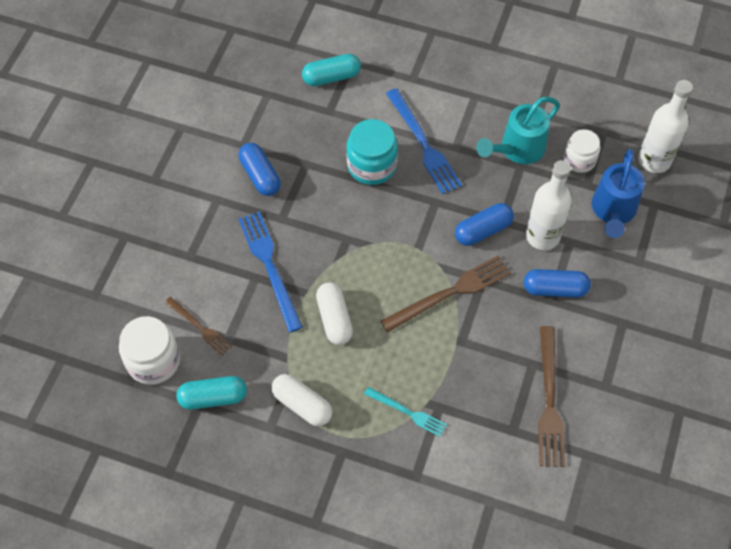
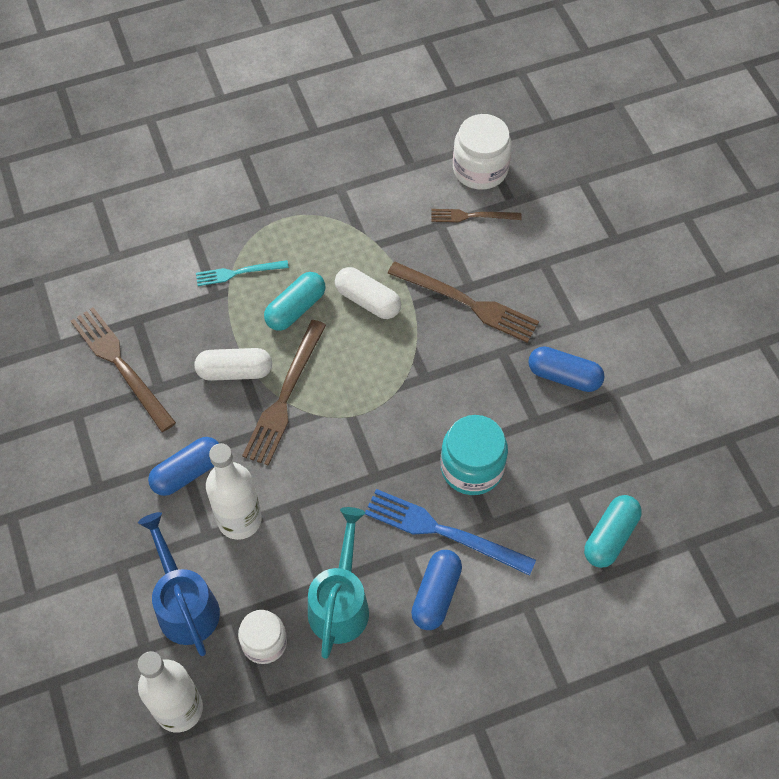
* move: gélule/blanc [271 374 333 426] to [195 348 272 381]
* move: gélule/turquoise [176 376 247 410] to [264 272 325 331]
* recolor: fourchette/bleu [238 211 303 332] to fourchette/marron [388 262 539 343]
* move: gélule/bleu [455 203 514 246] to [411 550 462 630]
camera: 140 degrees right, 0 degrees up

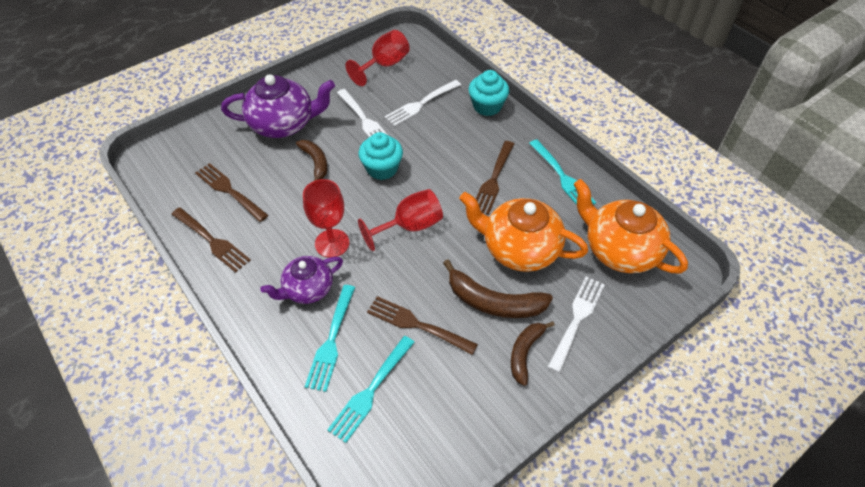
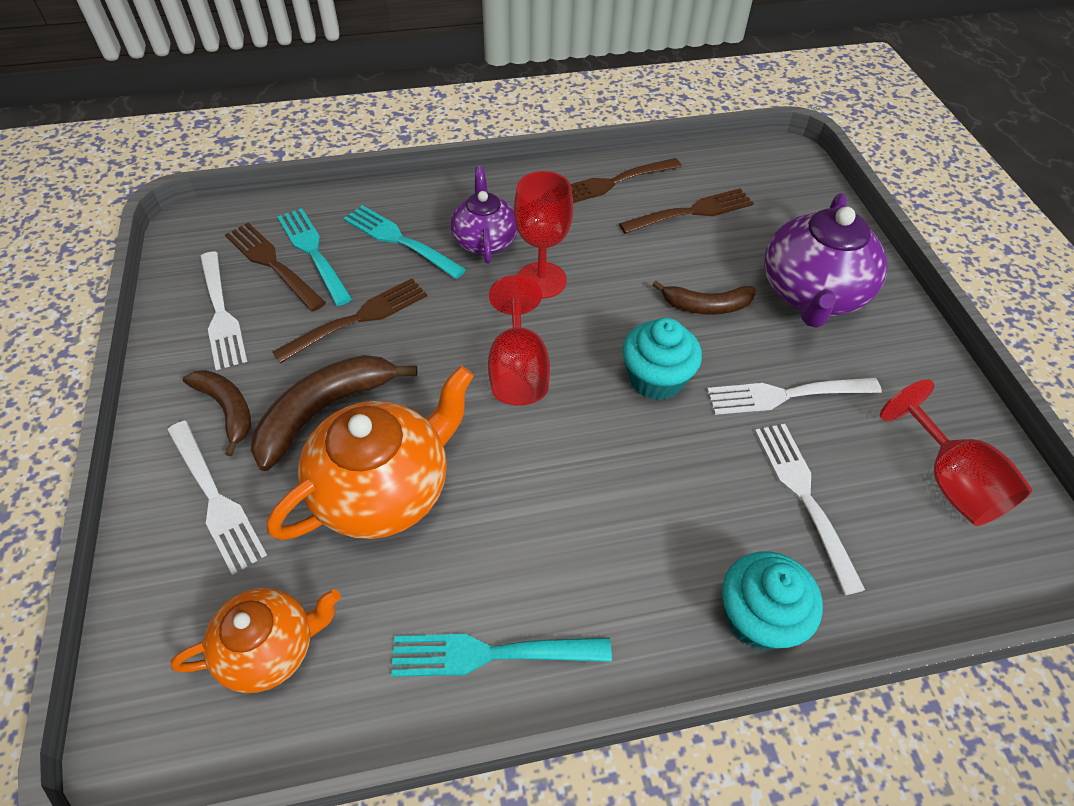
* resize: théière/orange [574 179 688 273] = [171 588 341 693] x0.62
* insert: fourchette/blanc [200 252 247 370]
* move: fourchette/marron [476 141 514 215] to [225 223 326 312]
camera: 115 degrees right, 0 degrees up

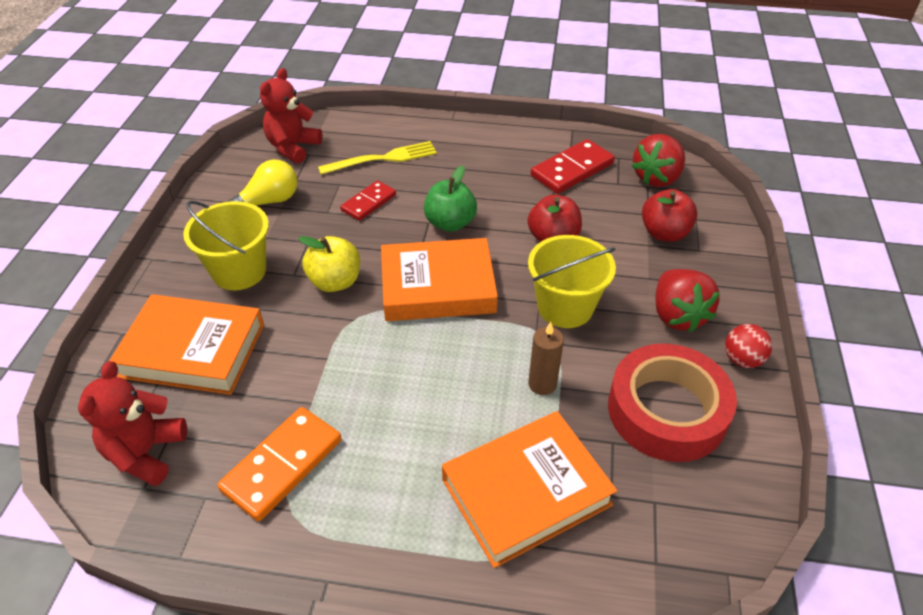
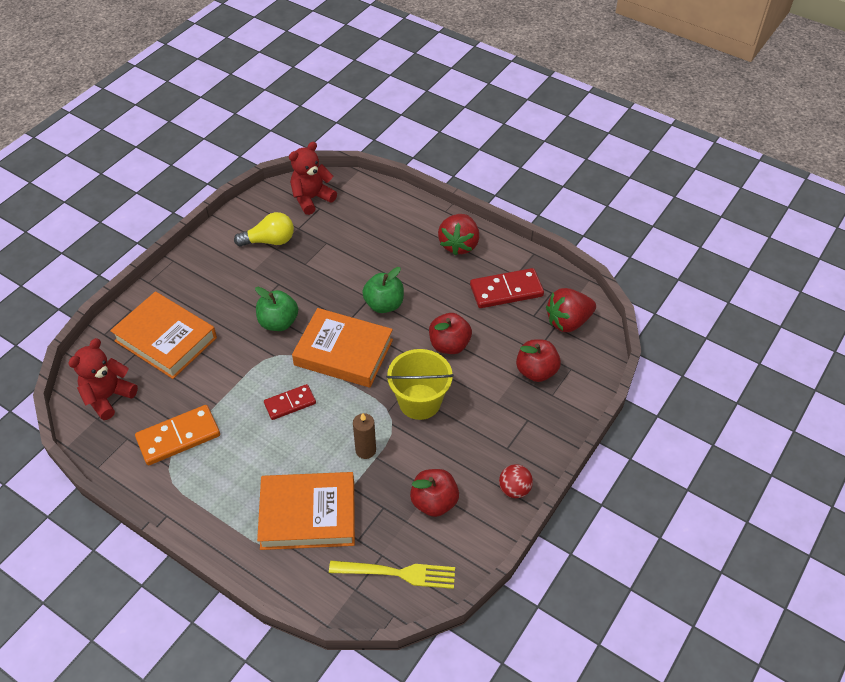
* recolor: pomme/jaune [298 236 360 292] to pomme/vert [255 287 298 331]
* move: domino/rouge [340 180 396 221] to [264 384 316 420]
* move: fourchette/jaune [318 141 437 175] to [329 560 455 589]
* replace: ruban adhésif/rouge [608 344 737 462] to pomme/rouge [410 469 459 517]
* move: fraise/rouge [655 269 720 333] to [438 214 479 255]
* delete: seau/jaune [183 201 269 290]
camera: 25 degrees right, 5 degrees up

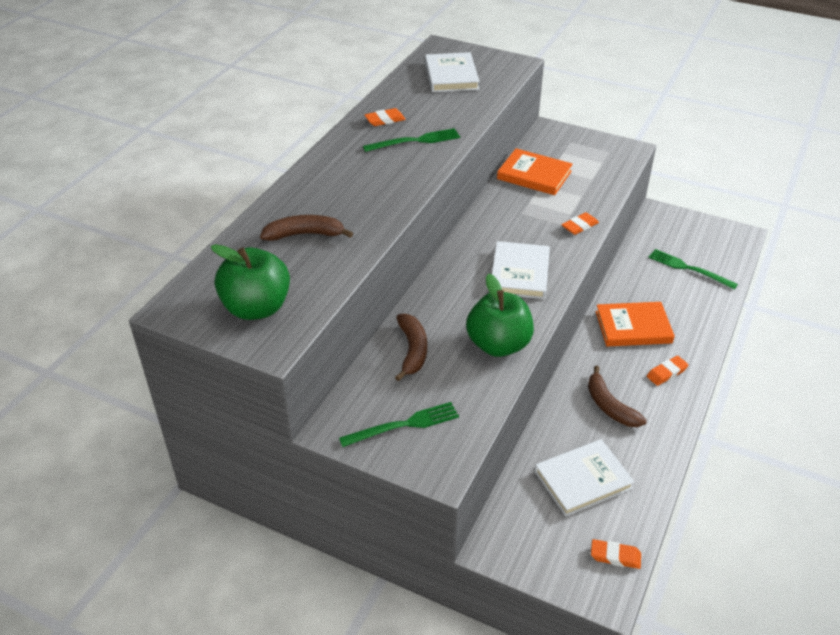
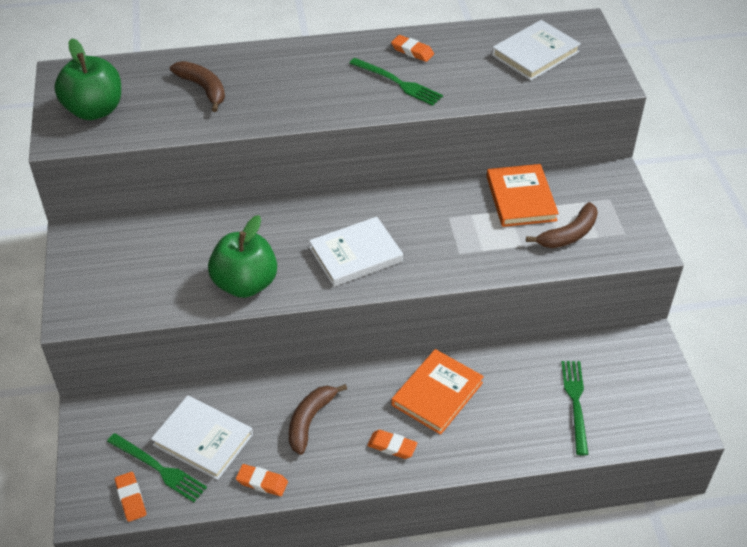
* move: fourchette/vert [339 402 459 447] to [107 433 207 502]
* move: gomme/orange [562 212 599 235] to [236 464 288 496]
* rotate: livre/orange [596 302 675 347] = [391 349 484 435] 75 degrees clockwise
* move: banane/marron [395 314 427 381] to [526 202 598 248]
camera: 55 degrees right, 5 degrees up

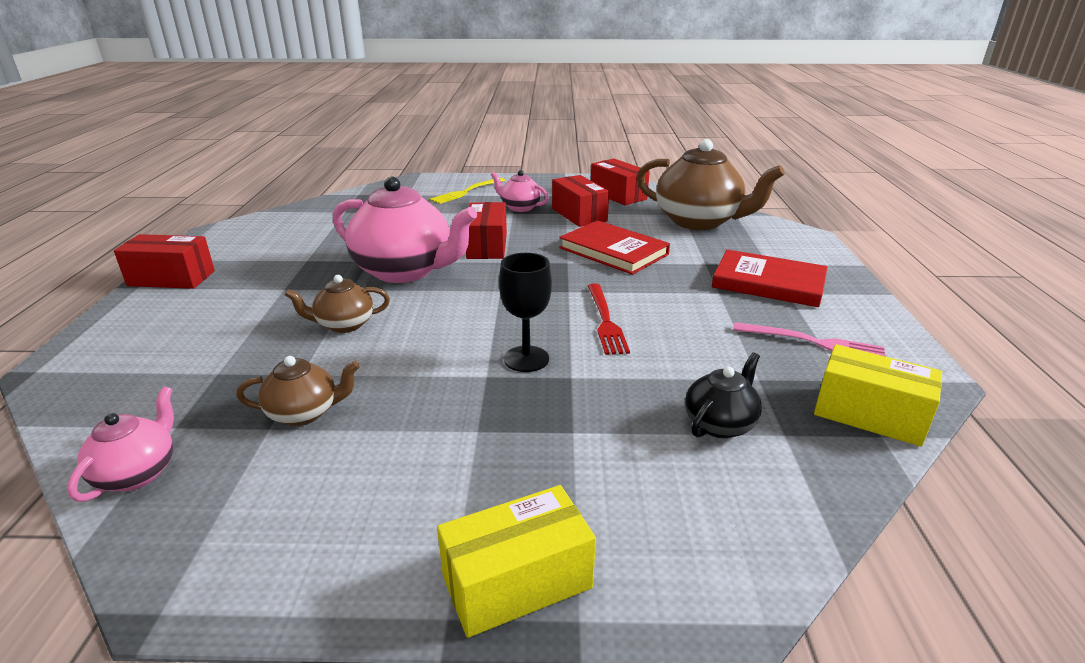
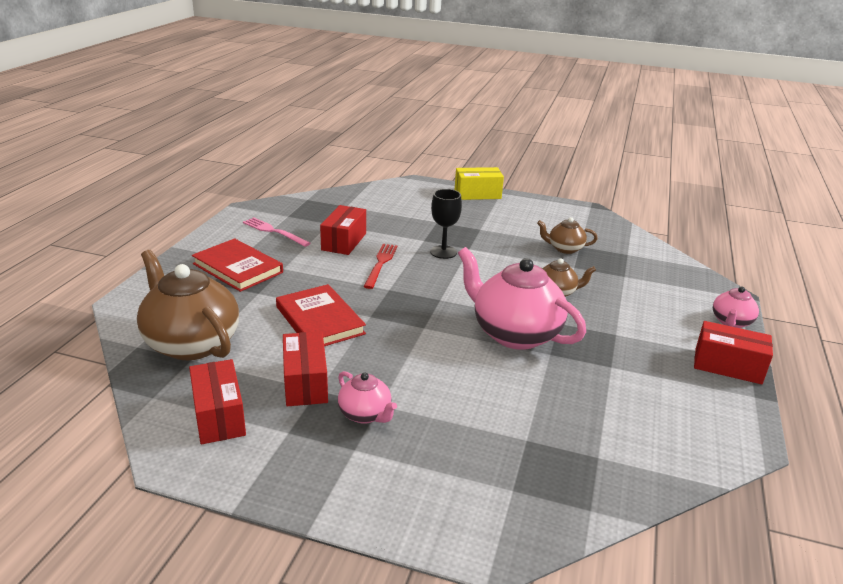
* move: boîte/rouge [466 202 507 259] to [320 205 366 255]
* move: théière/rose [67 386 174 502] to [713 286 759 328]
* delete: fourchette/jaune [430 178 505 204]
* delete: théière/noir [685 352 762 438]
* delete: boîte/jaune [814 344 942 447]
camera: 165 degrees left, 0 degrees up

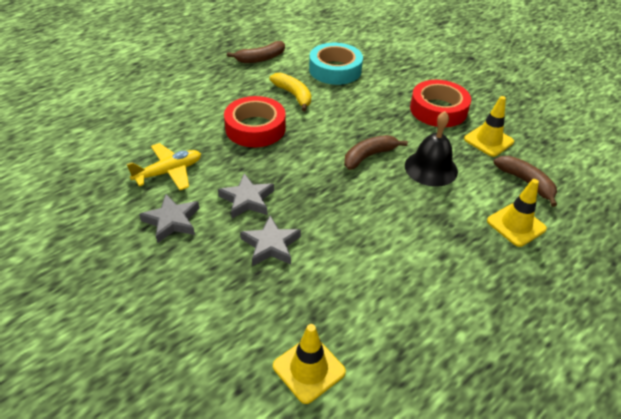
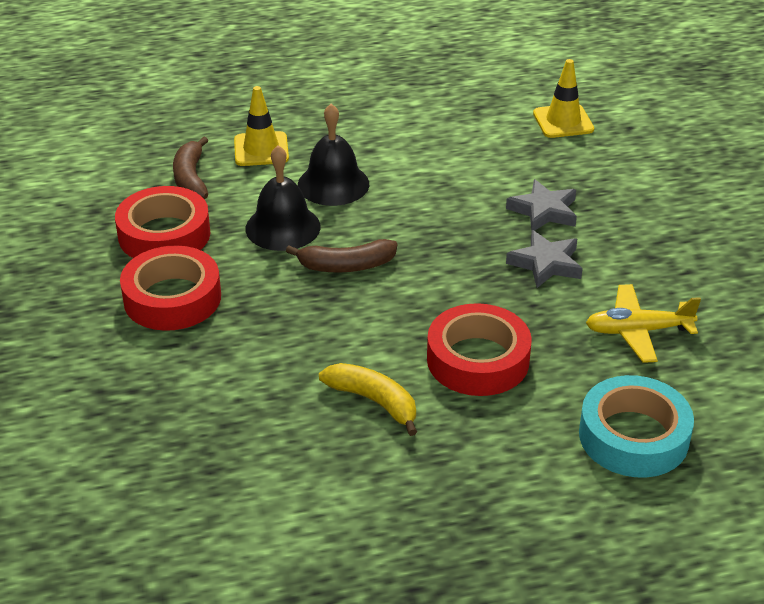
* replace: cône de chantier/jaune [464 96 514 157] to ruban adhésif/rouge [115 186 211 258]
* insert: cloche/noir [298 104 369 206]
* rotate: banane/jaune [269 73 311 111] = [319 363 417 436] 135 degrees clockwise
* move: ruban adhésif/turquoise [309 43 363 85] to [579 375 694 478]
* delete: étoile/gris [139 194 199 243]
* delete: banane/marron [227 41 285 63]
camera: 150 degrees left, 5 degrees down

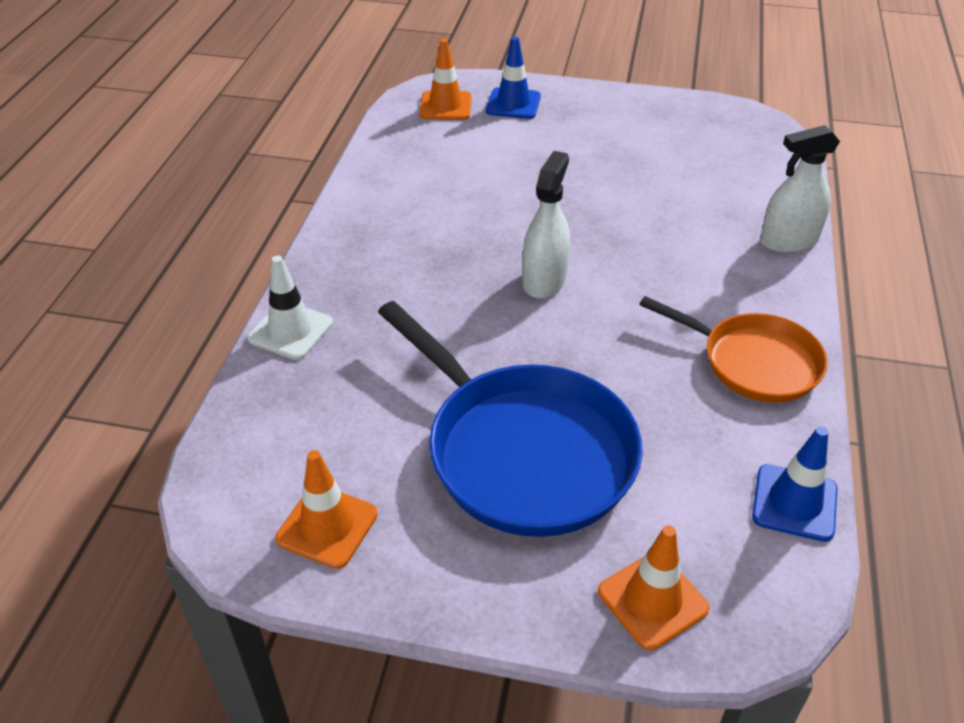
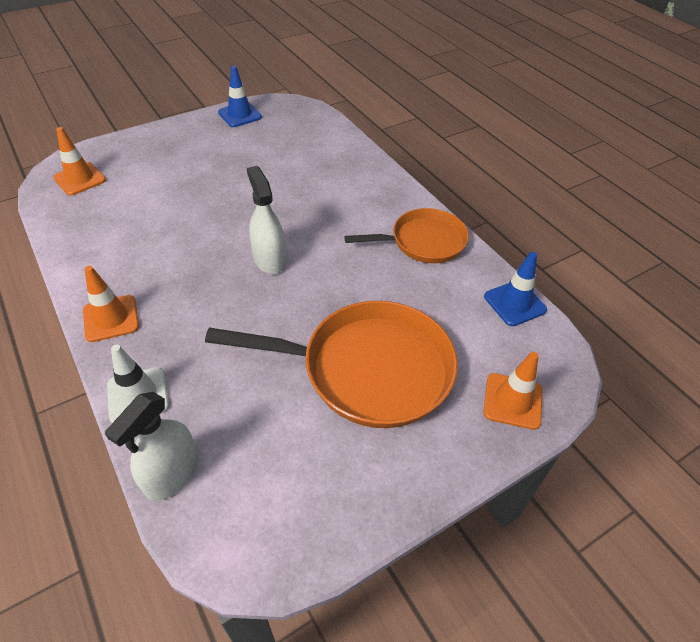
* move: cône de chantier/orange [276 450 378 569] to [83 266 139 342]
* move: vaporisateur/blanc [760 125 840 253] to [105 392 198 501]
* recolor: poêle/bleu [378 301 643 537] to poêle/orange [205 301 458 428]
* move: cône de chantier/bleu [486 37 541 119] to [218 66 262 127]
camera: 45 degrees left, 5 degrees up

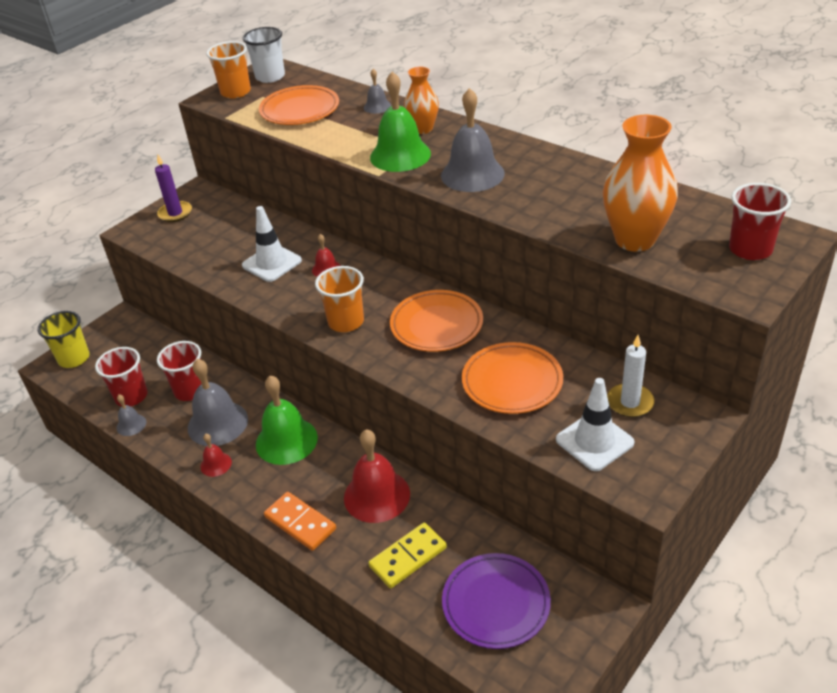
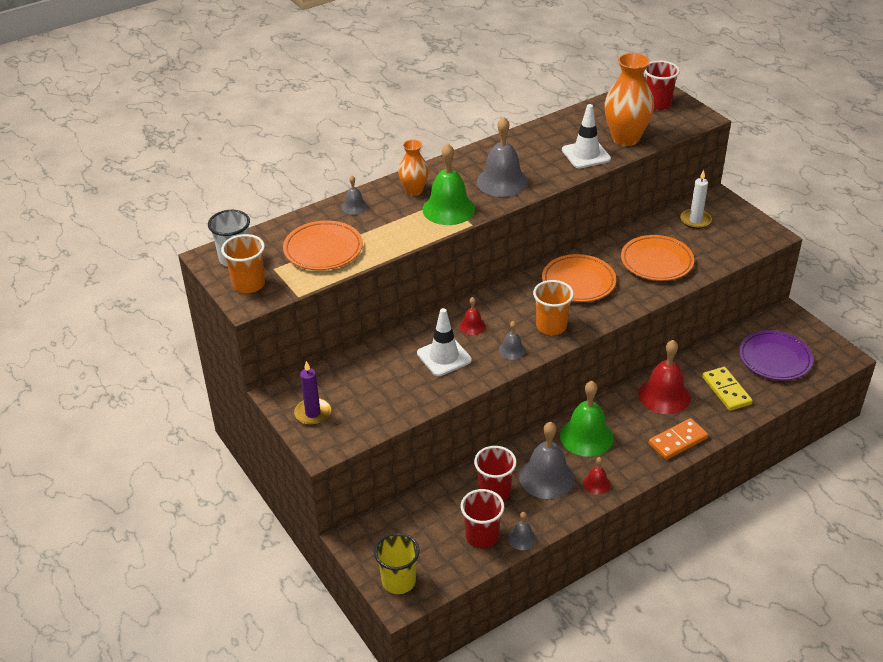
* insert: cloche/gris [499 321 526 360]
* move: cône de chantier/blanc [556 378 635 471] to [562 104 611 169]
camera: 75 degrees left, 0 degrees up

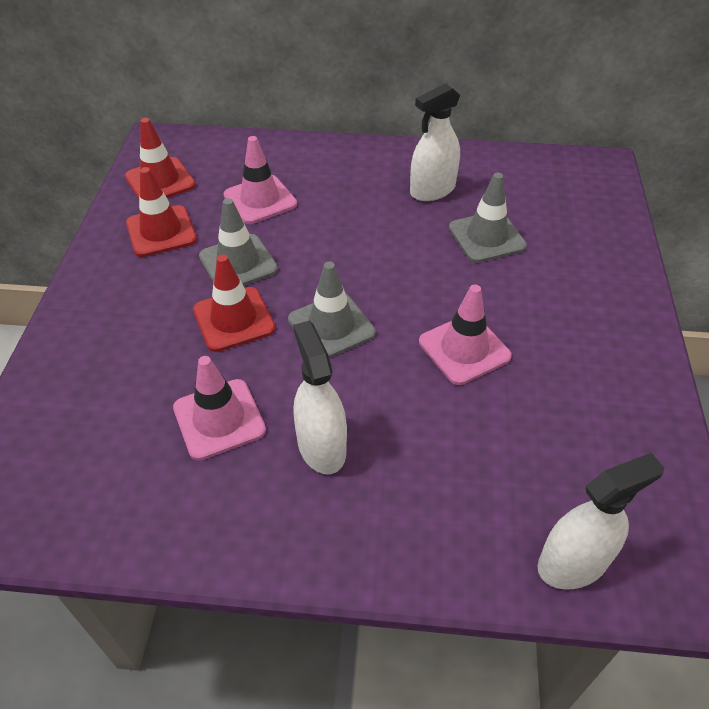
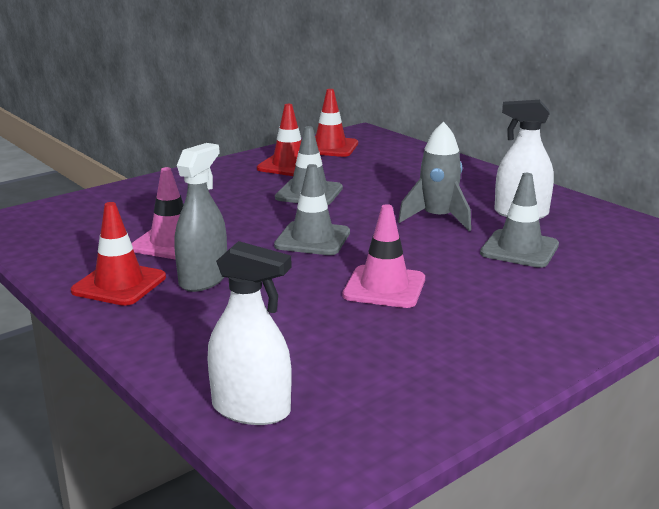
* move: cône de chantier/rouge [193 254 275 352] to [71 202 166 306]
* recolor: vaporisateur/blanc [293 321 347 474] to vaporisateur/gris [175 143 227 292]
* insert: fusée/gris [398 122 471 231]
* delete: cône de chantier/rose [223 136 297 224]
camera: 45 degrees right, 25 degrees down

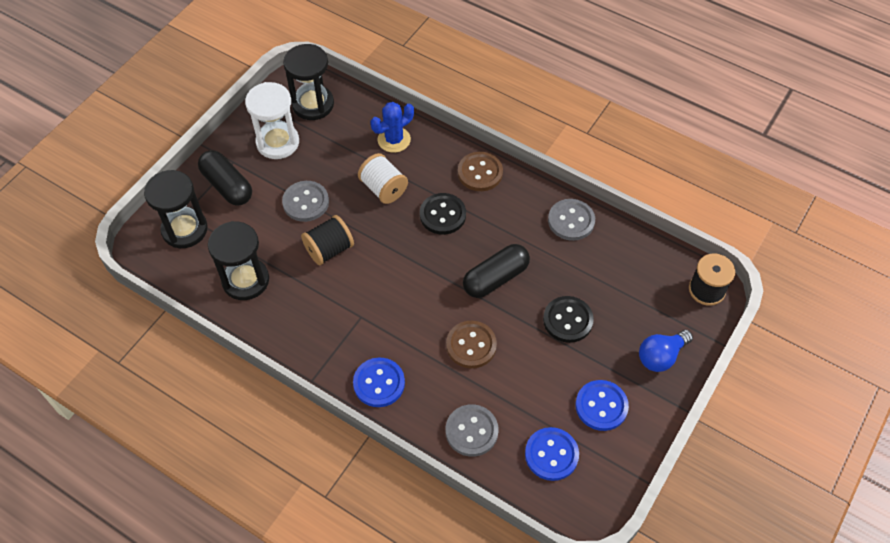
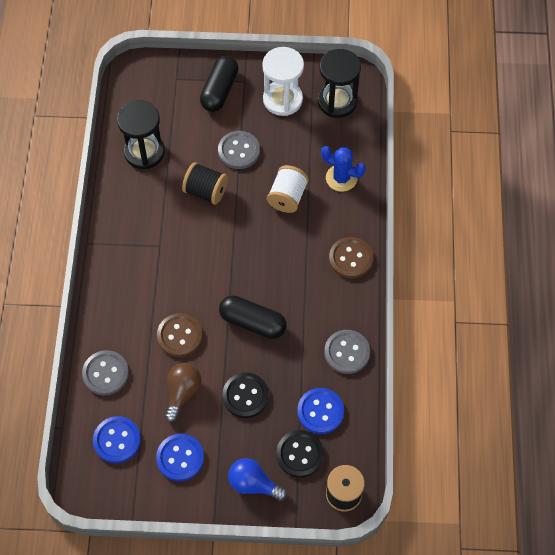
* insert: ampoule/marron [165 363 201 423]
* move: bouton/noir [420 193 466 235] to [276 430 324 478]
* move: bouton/bleu [353 358 405 407] to [297 388 344 434]
* delete: sablier/noir [144 170 208 248]
camera: 60 degrees right, 5 degrees up

